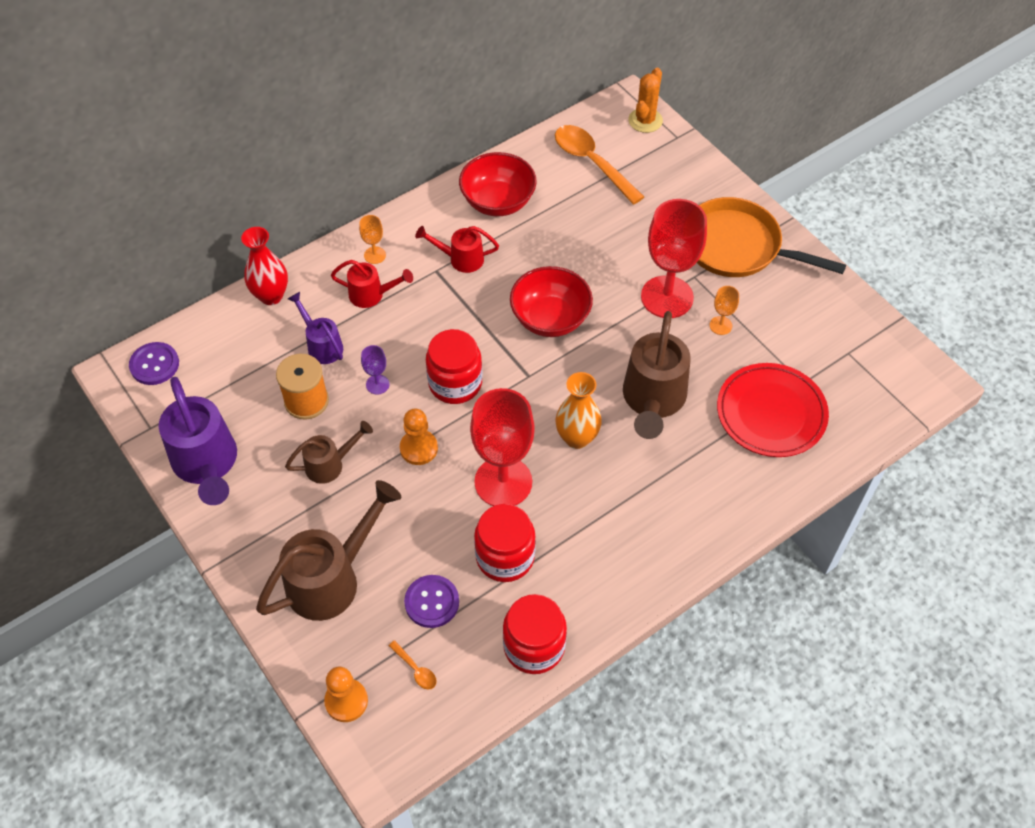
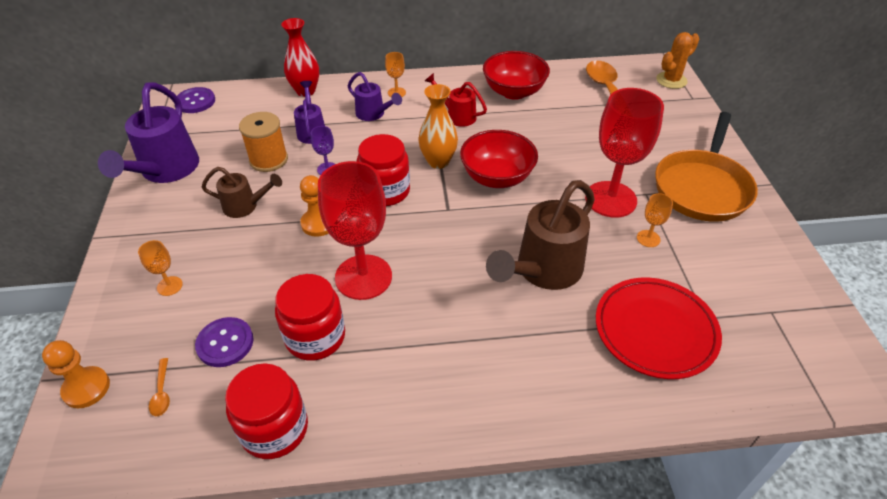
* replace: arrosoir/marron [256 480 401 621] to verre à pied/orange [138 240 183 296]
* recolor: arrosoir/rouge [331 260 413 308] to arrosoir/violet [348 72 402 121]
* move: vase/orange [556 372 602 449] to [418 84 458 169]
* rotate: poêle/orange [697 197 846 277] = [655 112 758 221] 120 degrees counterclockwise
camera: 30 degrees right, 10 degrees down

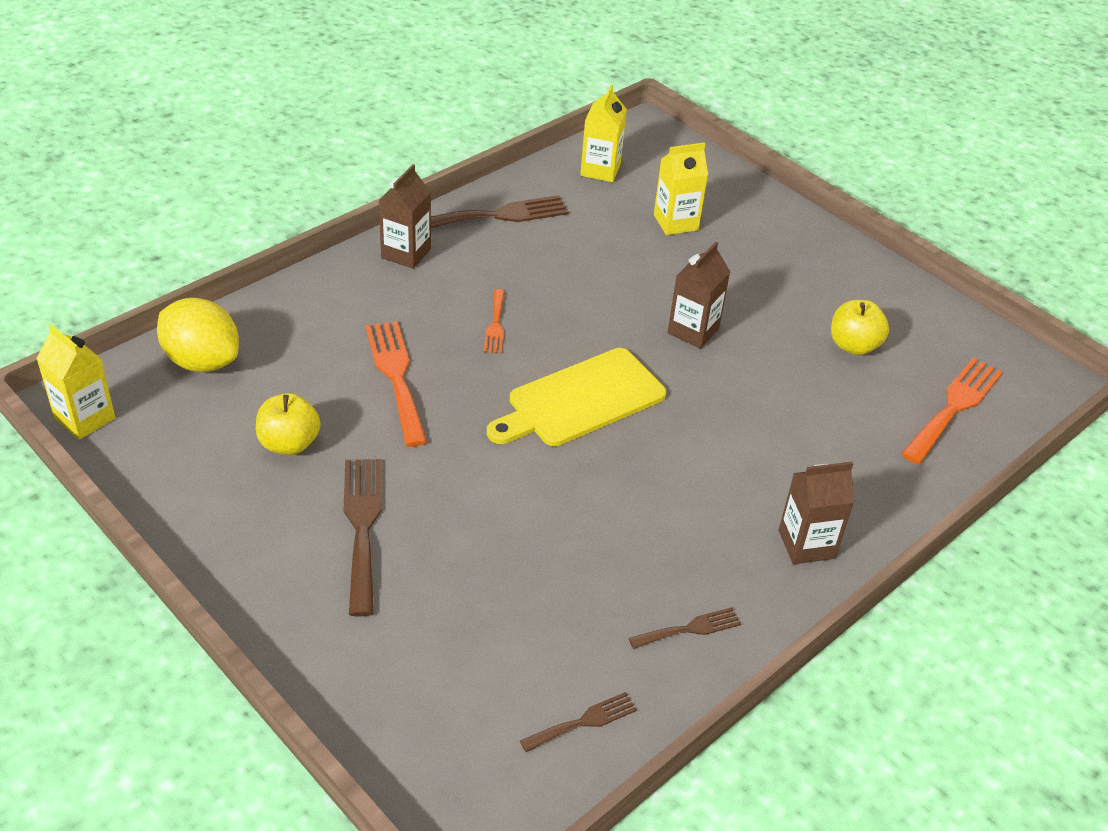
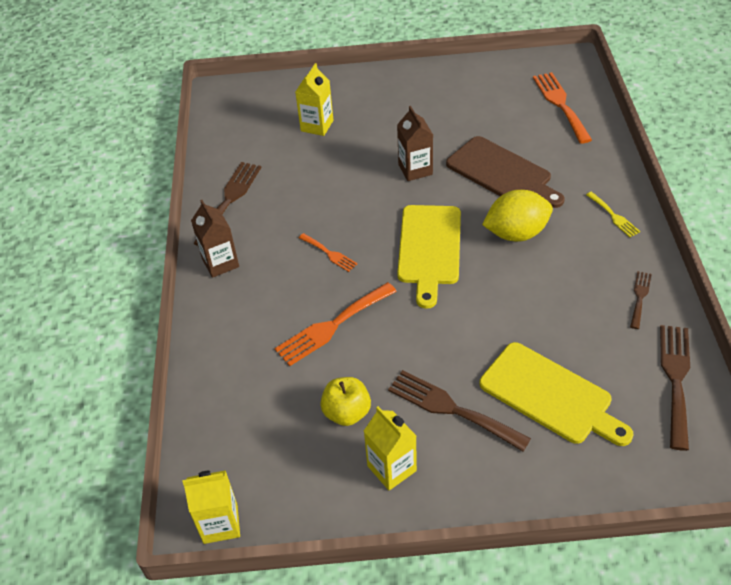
* rotate: fourchette/orange [365 321 427 447] = [275 282 397 366] 60 degrees counterclockwise
* move: brique de lait/jaune [580 85 627 182] to [364 406 417 491]
* insert: planche à découper/marron [446 136 564 208]
* insert: planche à découper/jaune [480 342 634 446]
* move: citron/jaune [157 298 239 372] to [482 190 553 242]
* replace: brique de lait/marron [779 462 854 564] to fourchette/jaune [586 192 640 237]
* resize: fourchette/marron [520 692 637 752] = [660 325 690 451] x1.83
* delete: pomme/jaune [831 300 889 355]
camera: 45 degrees left, 5 degrees up

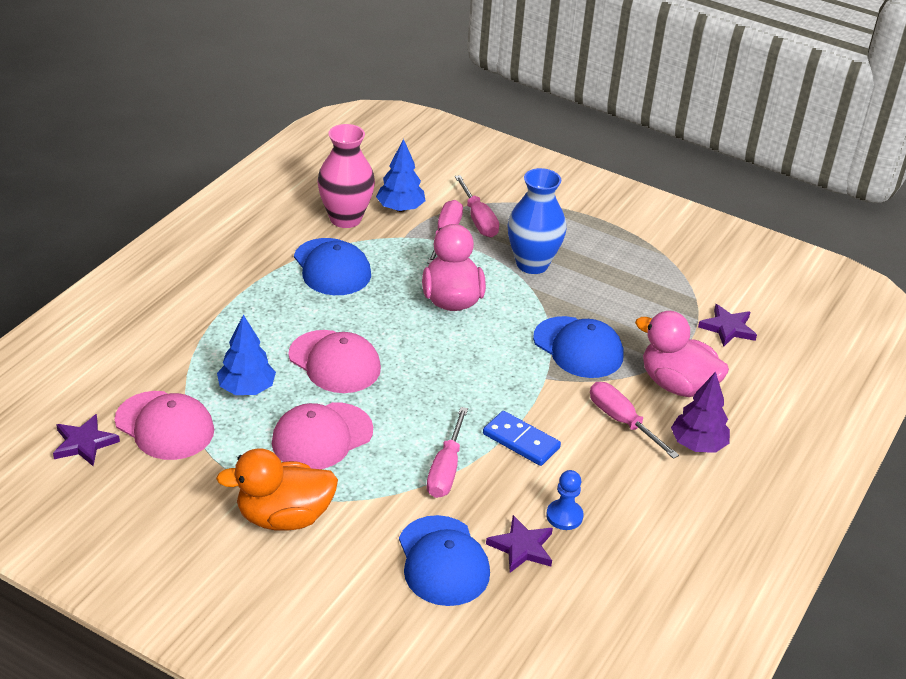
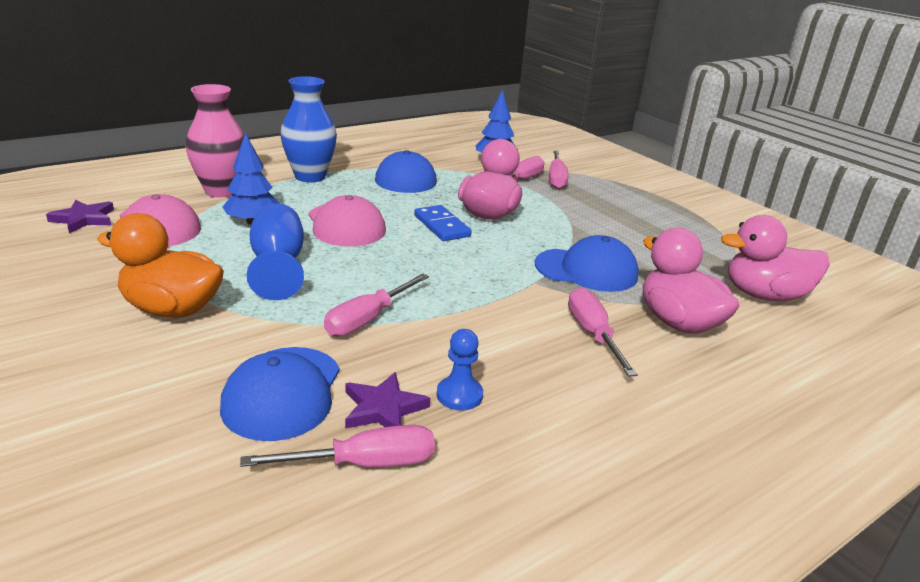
* move: vase/rose [317 124 375 228] to [186 84 244 198]
* insert: tournevis/rose [240 425 435 467]
* replace: casquette/rose [272 402 373 469] to verre à pied/bleu [247 203 304 300]
* move: vase/bleu [508 168 566 274] to [280 76 337 183]
* move: domino/bleu [483 411 561 466] to [414 205 472 241]
* rotate: casquette/bleu [533 316 623 378] = [535 235 639 292] 60 degrees counterclockwise
* replace: étoile/violet [698 304 757 347] to canard/rose [721 215 830 301]
* delete: arbre/violet [671 372 730 453]
camera: 25 degrees right, 10 degrees down

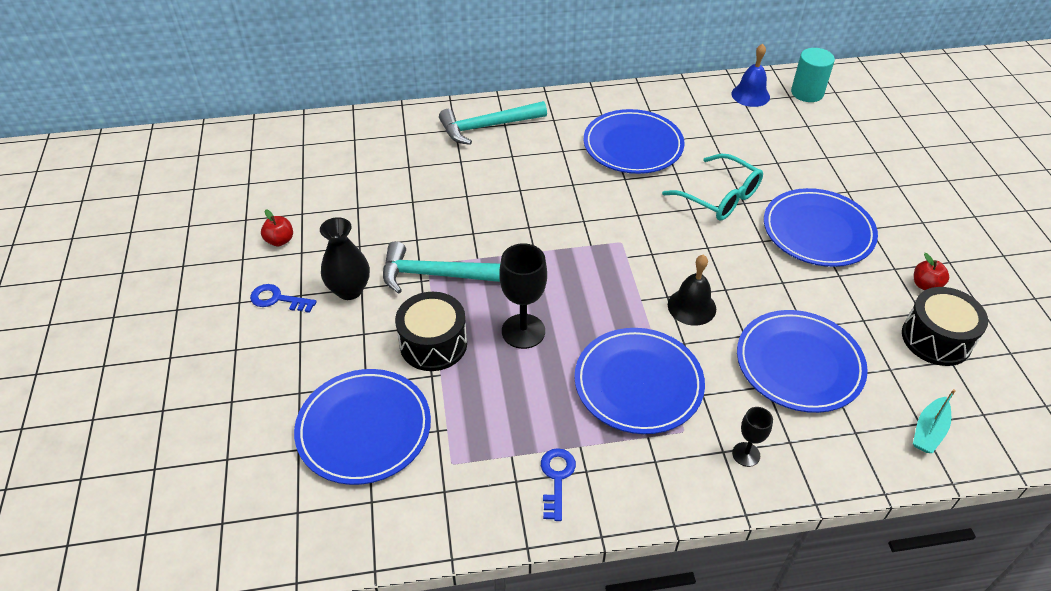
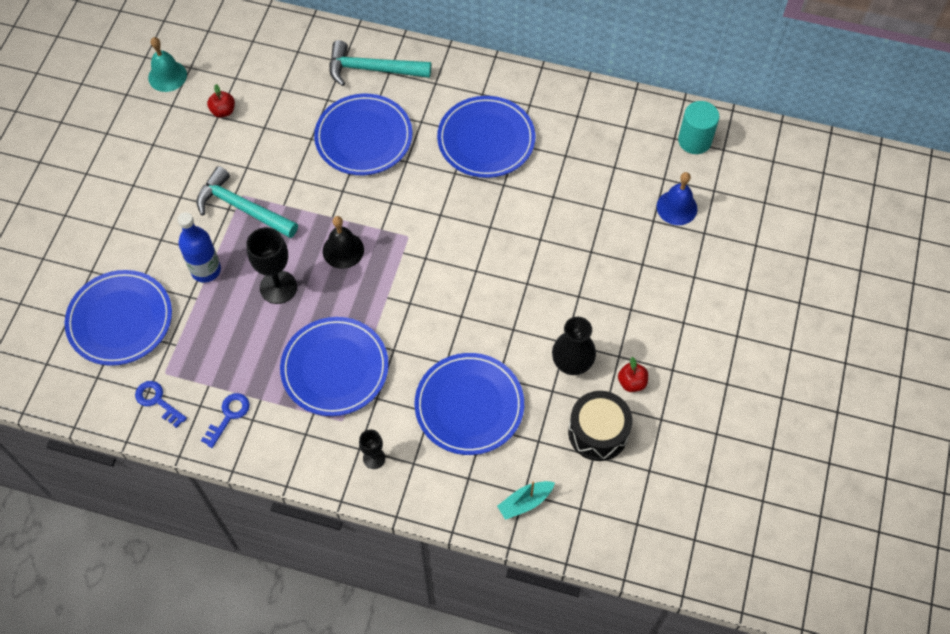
* move: clé/bleu [250 284 317 313] to [135 381 187 428]
* insert: cloche/turquoise [148 37 187 92]
* replace: tambour/noir [395 292 467 371] to bouteille/bleu [177 212 221 283]
* move: pomme/rouge [261 209 293 246] to [207 84 235 118]
* move: assiette/bleu [764 188 878 267] to [314 94 412 175]
* move: cloche/noir [668 254 716 326] to [323 216 364 269]
* move: vase/noir [320 217 370 300] to [552 317 596 375]
* move: cloche/bleu [732 44 770 107] to [657 172 698 225]
* delete: lunettes/turquoise [662 154 763 221]
camera: 25 degrees right, 15 degrees up

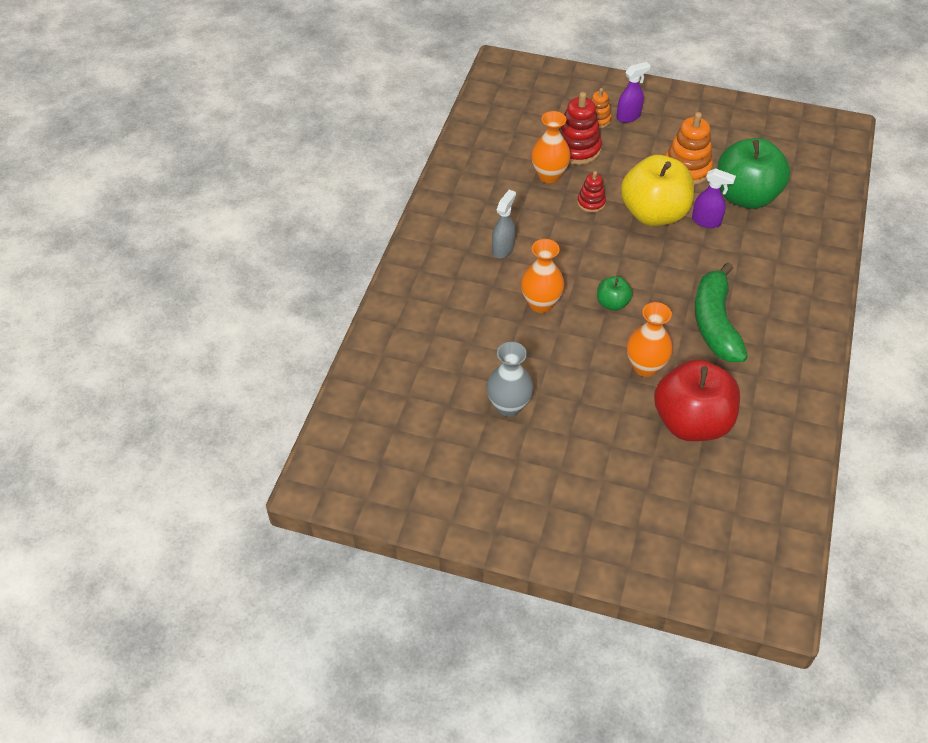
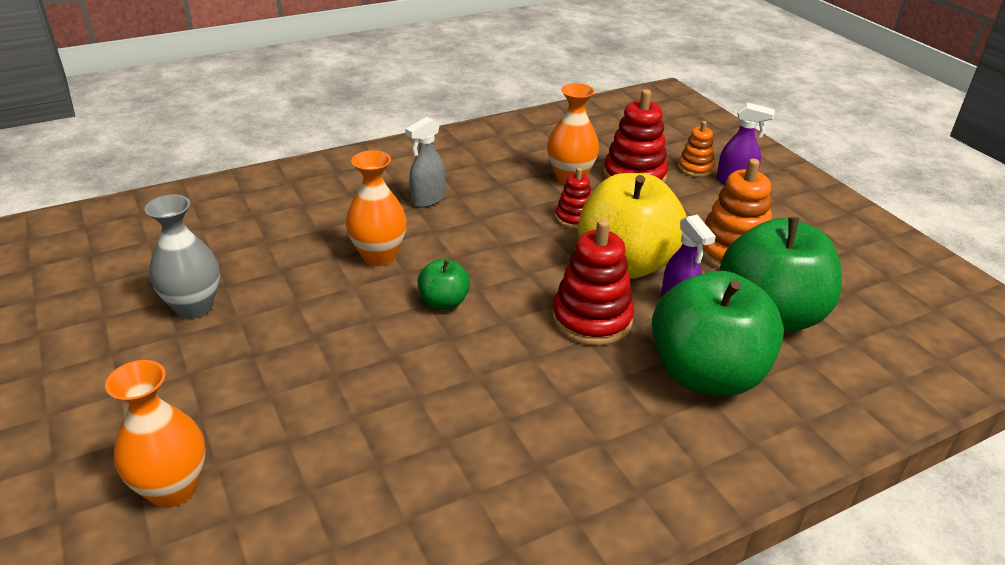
* move: vase/orange [627 302 673 377] to [105 360 205 508]
* rotate: vaporisateur/gris [492 190 516 258] = [405 117 445 208] 150 degrees clockwise
* insert: jouet à empiler/rouge [552 219 634 346]
* insert: pomme/vert [652 271 784 396]
* delete: pomme/rouge [654 359 740 441]
* delete: banane/vert [695 262 748 362]
camera: 45 degrees right, 15 degrees down

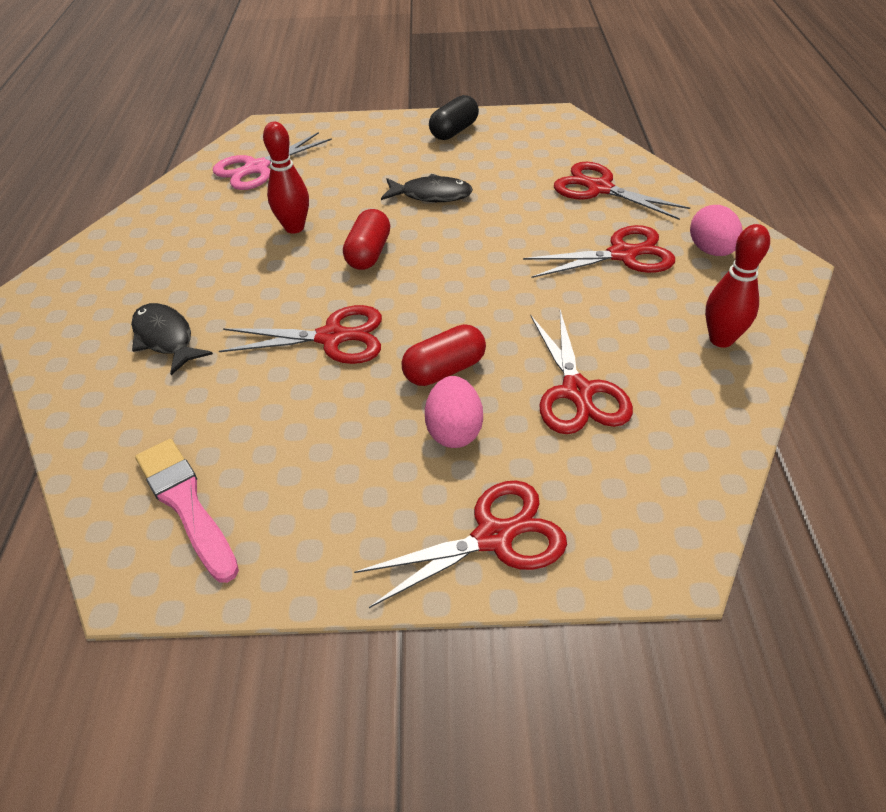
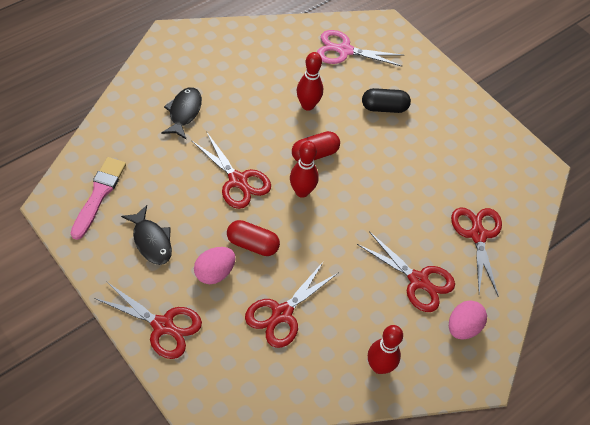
* move: poisson/noir [381 174 473 202] to [121 205 172 265]
* insert: quille/rouge [290 141 319 198]
* move: gélule/noir [429 95 479 140] to [362 88 411 113]
camera: 45 degrees right, 10 degrees up

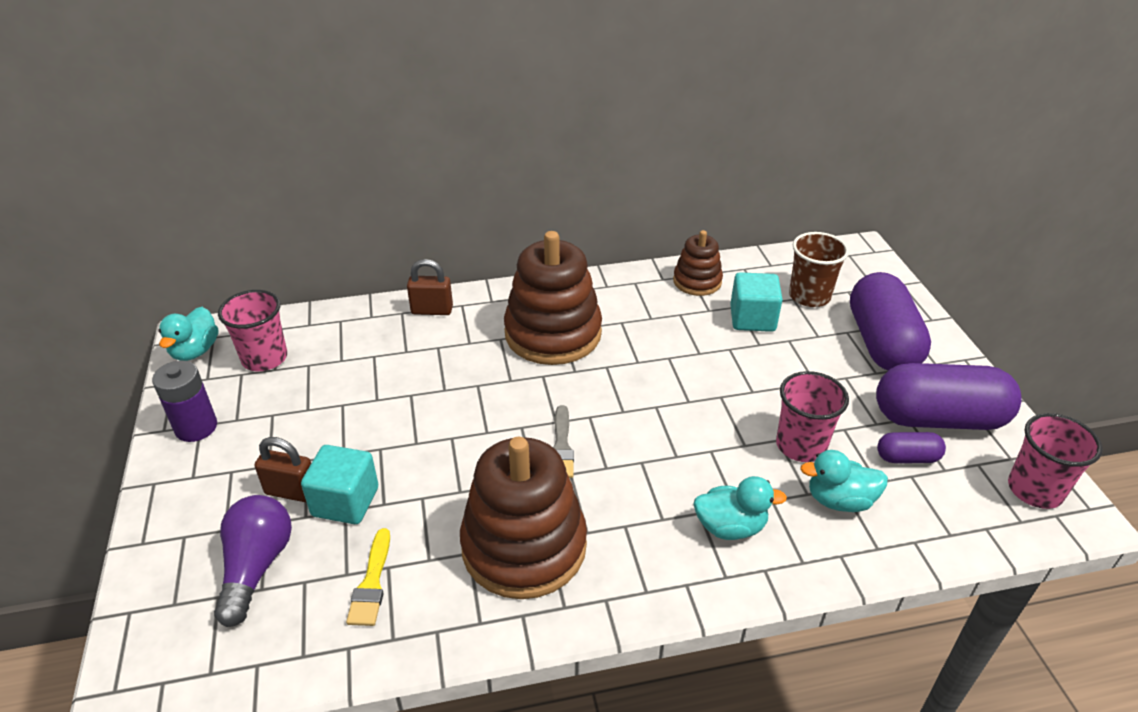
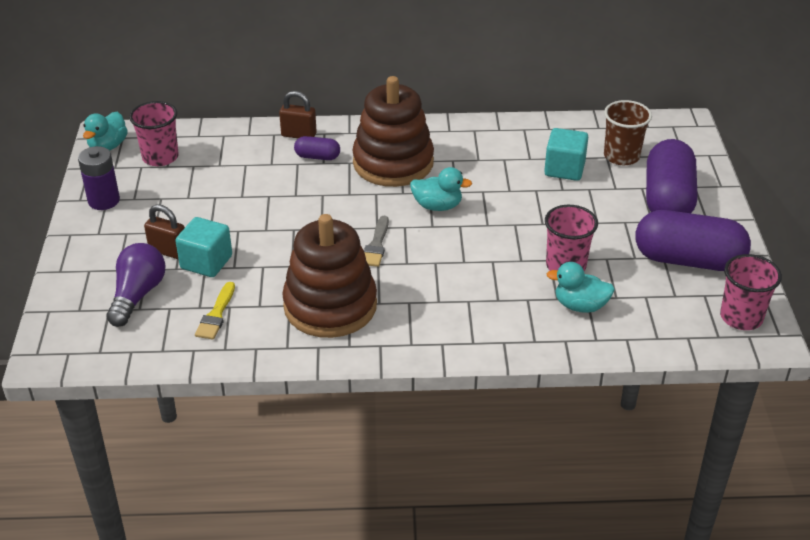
* move: gélule/violet [877 432 946 463] to [294 136 340 160]
* move: canard/turquoise [694 476 787 540] to [410 167 472 211]
* delete: jouet à empiler/marron [673 230 723 296]
camera: 10 degrees right, 0 degrees up

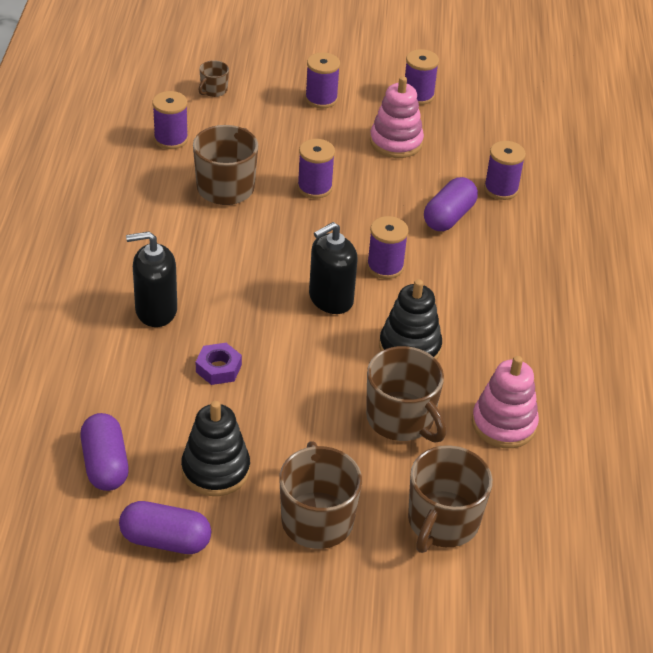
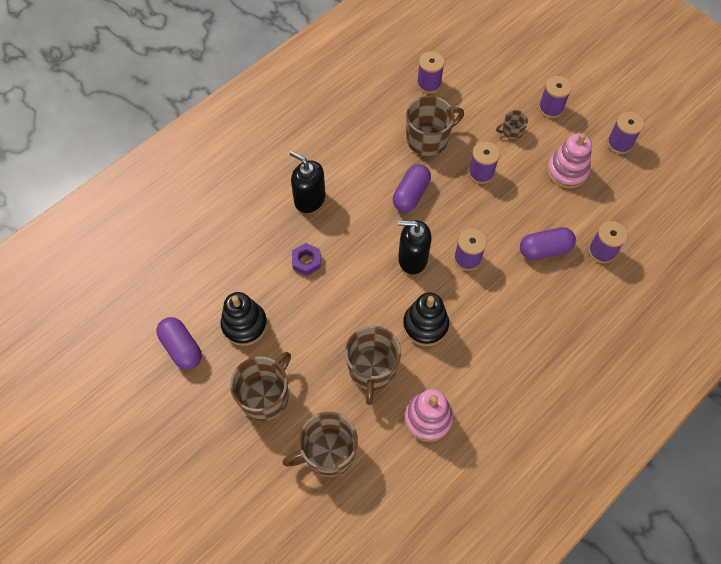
* move: gélule/violet [80 413 129 491] to [393 164 431 212]
* move: tasse/marron [198 60 229 97] to [496 110 528 139]
camera: 45 degrees right, 20 degrees up

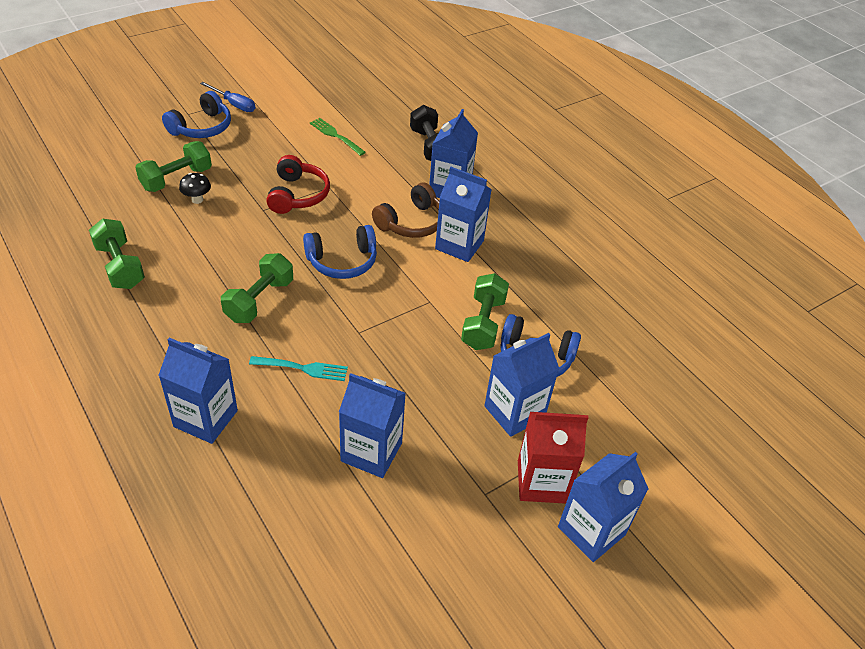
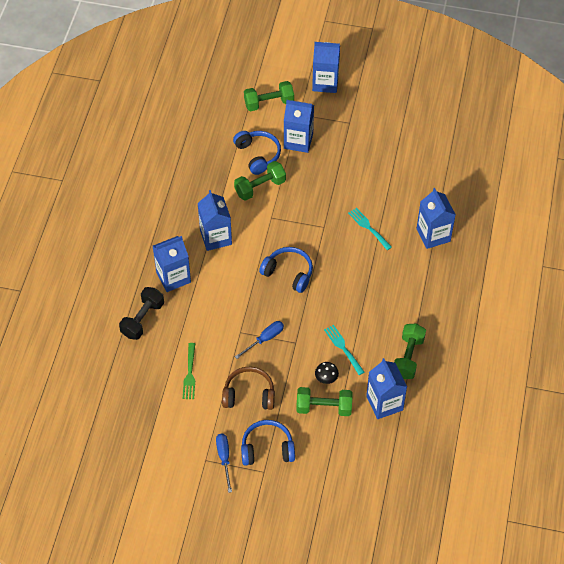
* move: casque audio/marron [372 182 439 238] to [222 367 275 410]
* replace: casque audio/rouge [266 155 330 214] to tournevis/bleu [235 321 284 359]
* move: haltère/vert [221 253 293 323] to [244 81 294 111]
* insert: fourchette/turquoise [324 325 364 375]
* move: brique de lait/bleu [339 373 406 478] to [366 358 407 419]
* delete: brique de lait/rouge [518 412 588 504]
camera: 130 degrees left, 10 degrees up

